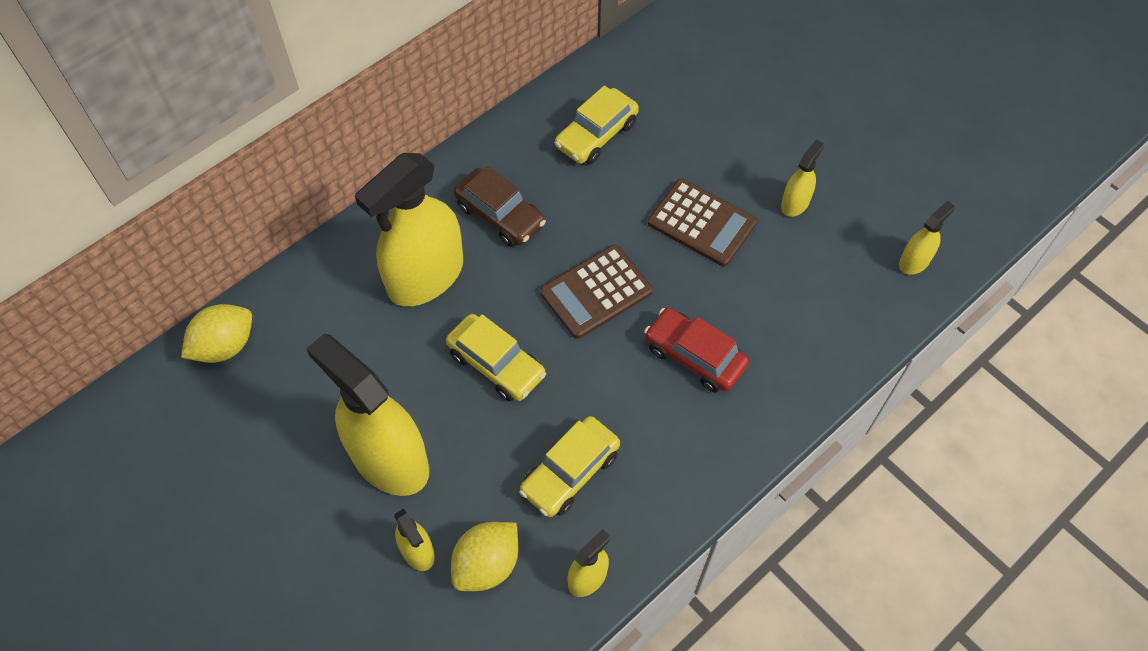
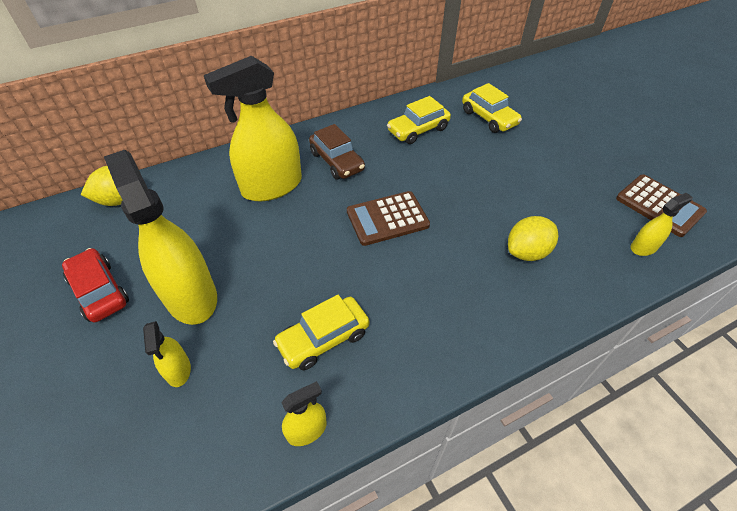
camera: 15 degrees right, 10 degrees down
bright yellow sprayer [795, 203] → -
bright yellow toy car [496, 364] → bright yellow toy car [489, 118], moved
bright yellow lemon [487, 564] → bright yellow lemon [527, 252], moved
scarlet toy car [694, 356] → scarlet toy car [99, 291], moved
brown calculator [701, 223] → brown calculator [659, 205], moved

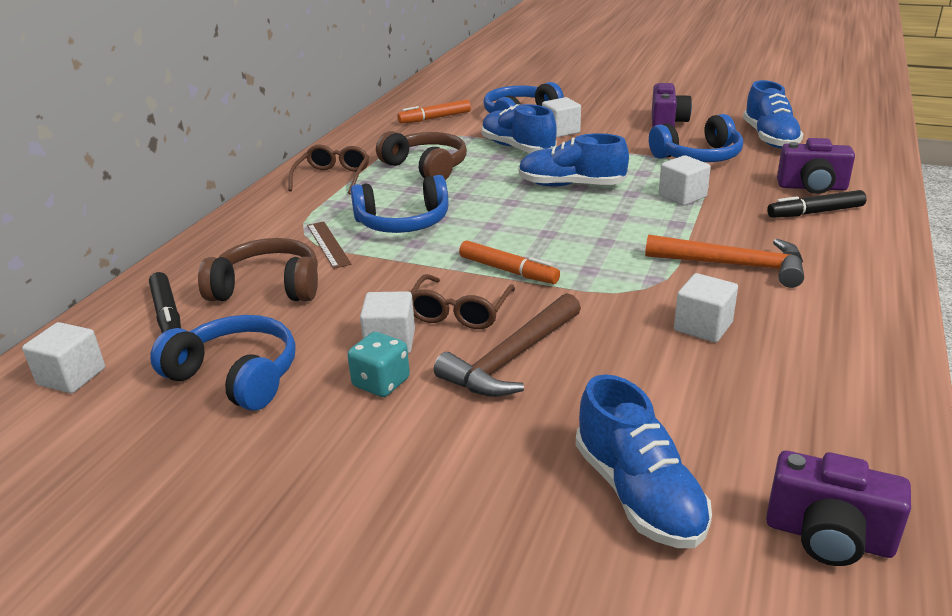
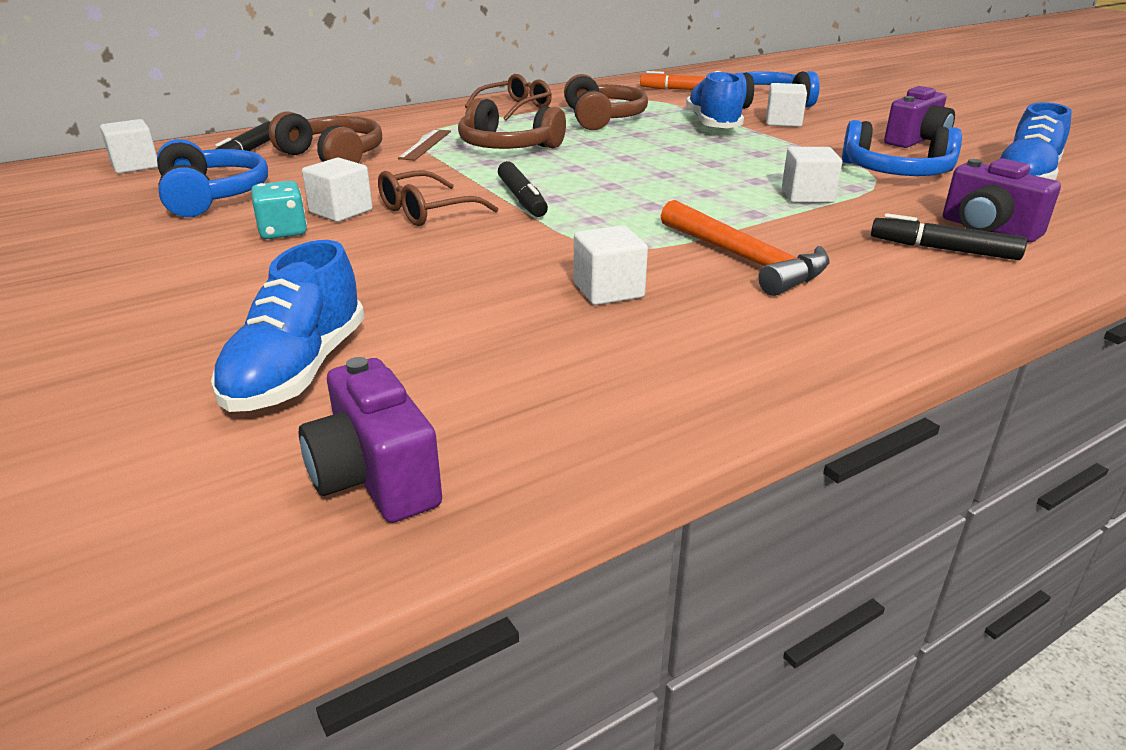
camera: 35 degrees right, 0 degrees up
brown claw hammer [512, 359] → -
royal blue shoe [571, 185] → -
royal blue headphones [403, 222] → brown headphones [507, 147]
orange-coloured marker [508, 270] → black marker [522, 198]

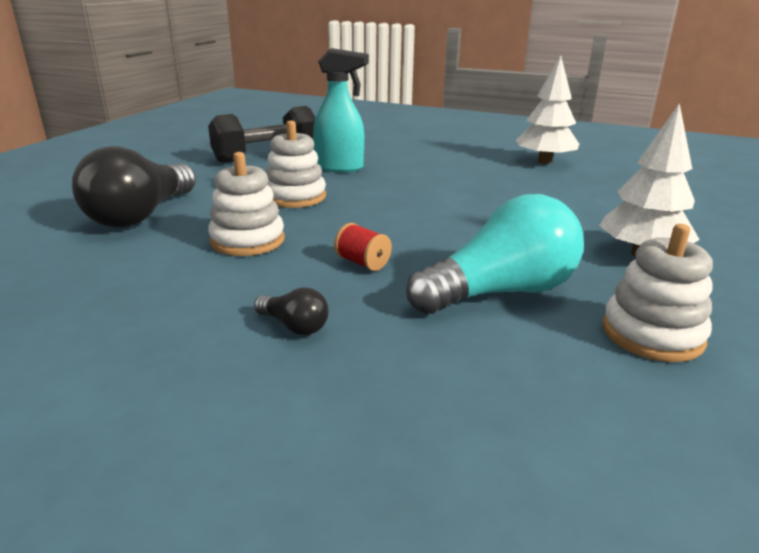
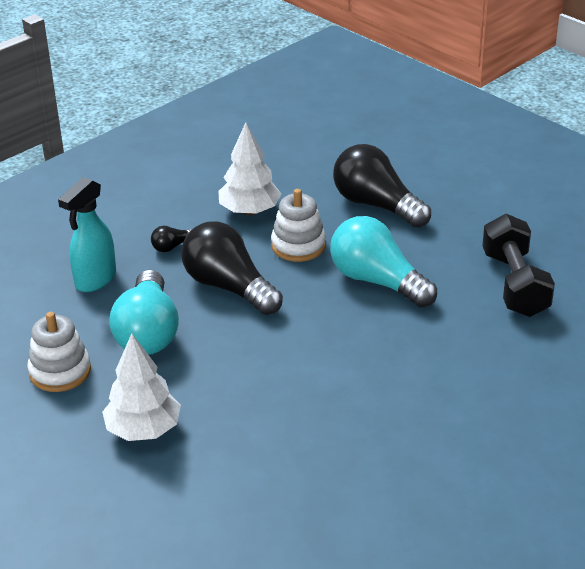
camera: 115 degrees right, 10 degrees up
turquoise sprayer [340, 168] → turquoise sprayer [95, 280], moved
snow-white tree [544, 161] → snow-white tree [249, 211], moved
snow-white stacking rings [295, 197] → turquoise bulb [377, 281]
scarlet reel of thread [362, 263] → black bulb [229, 287]

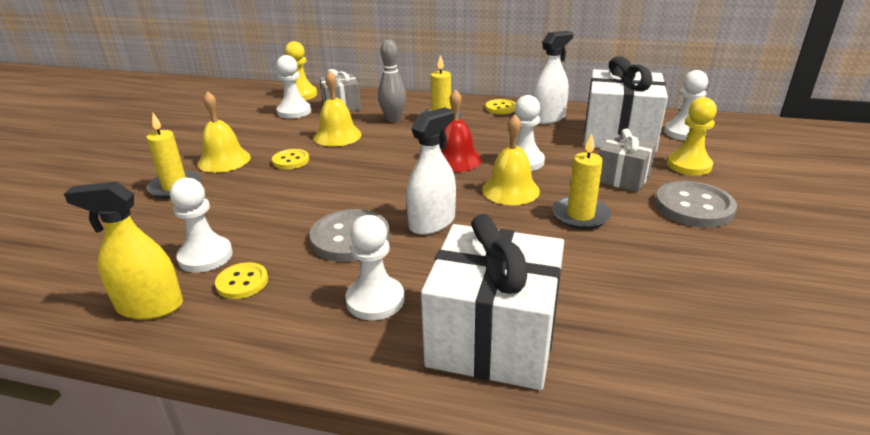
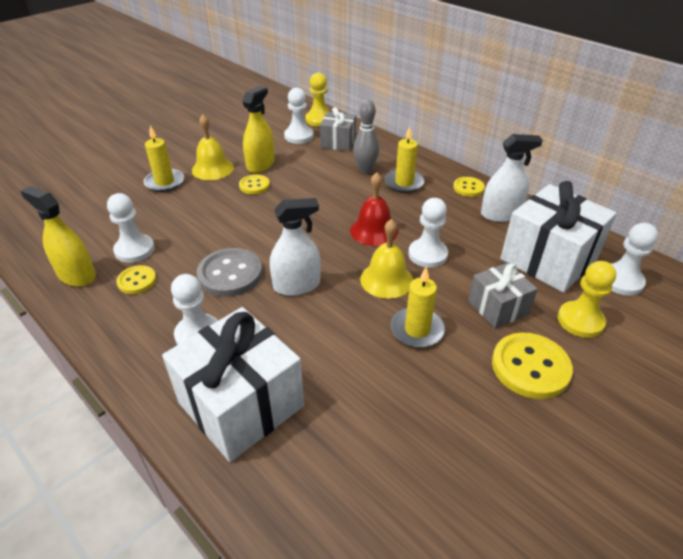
camera: 30 degrees right, 10 degrees up
bright yellow school bell [337, 136] → -
- → bright yellow sprayer [260, 164]
ash-grey sewing button [694, 207] → bright yellow sewing button [530, 367]

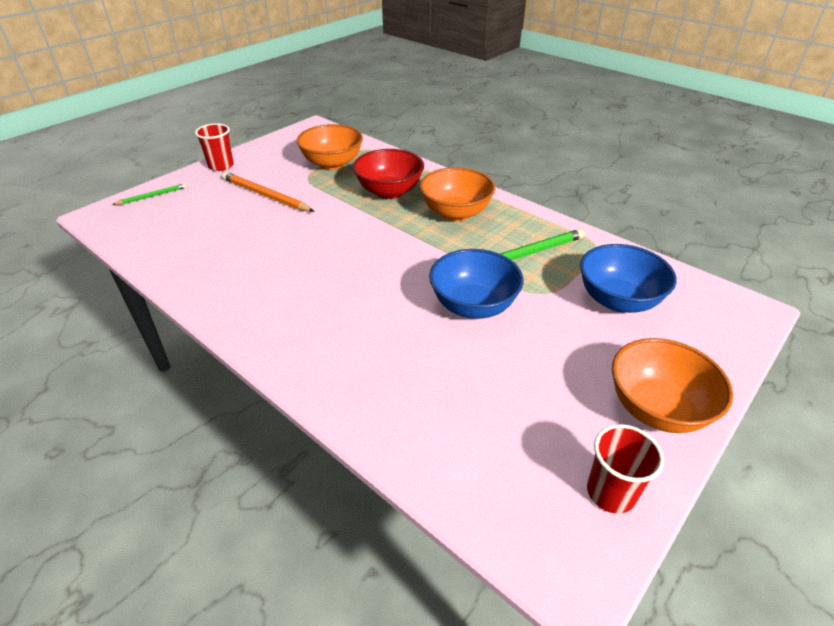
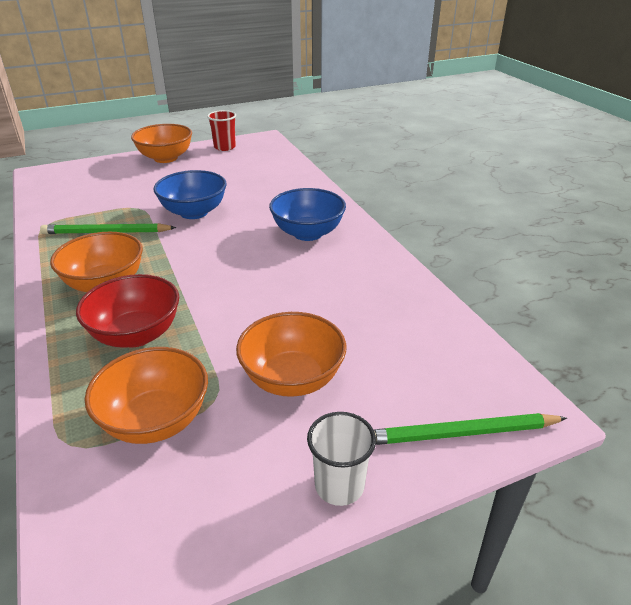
camera: 155 degrees left, 5 degrees down
royal blue bowl [618, 300] → royal blue bowl [307, 233], moved
orange-coloured pencil [265, 195] → orange-coloured bowl [292, 379]
scarlet tumbler [221, 166] → snow-white tumbler [339, 485]
green pencil [152, 196] → green pencil [461, 434], x1.76

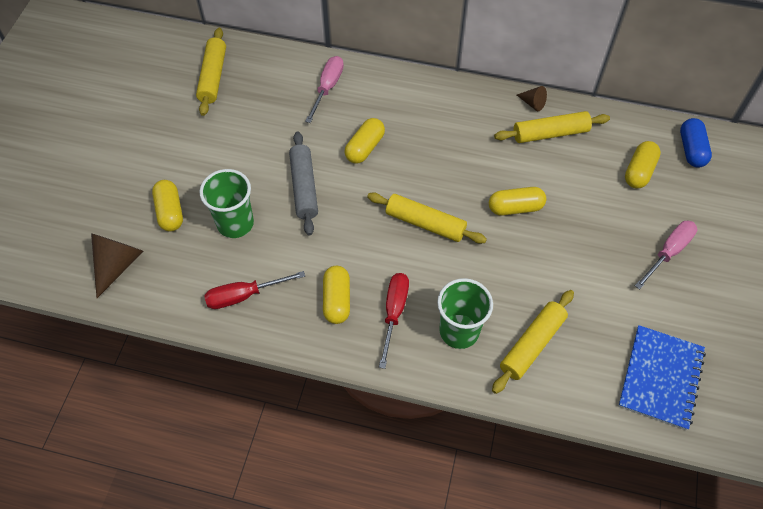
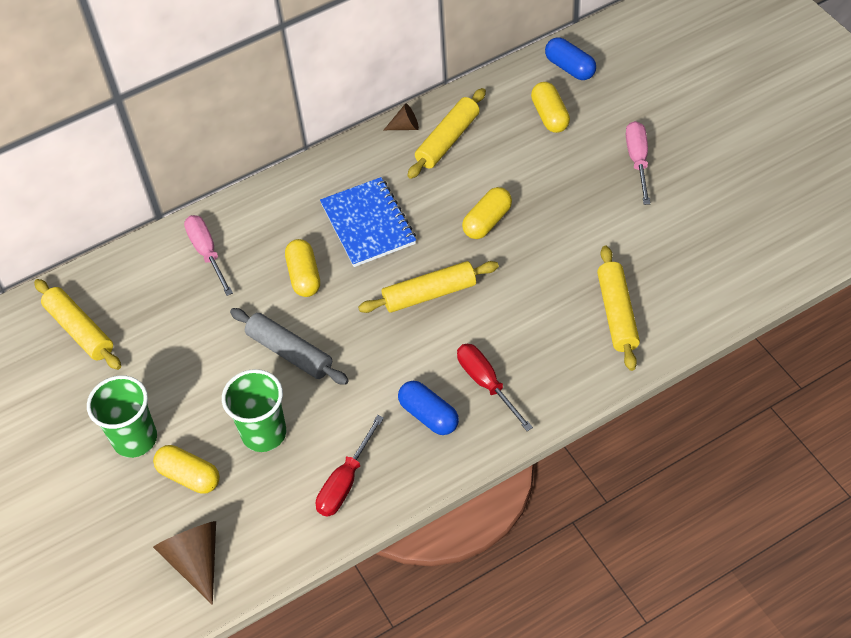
camera: 40 degrees left, 5 degrees down
green tumbler [459, 331] → green tumbler [135, 439], moved
royal blue exercise book [660, 378] → royal blue exercise book [368, 224], moved
bright yellow pill [337, 300] → royal blue pill [429, 415]

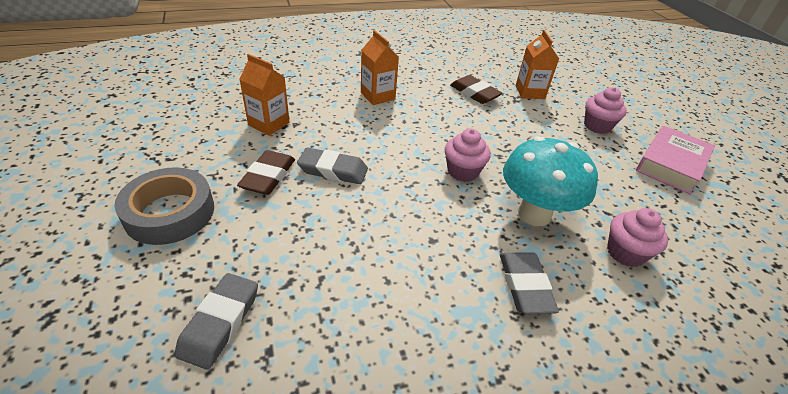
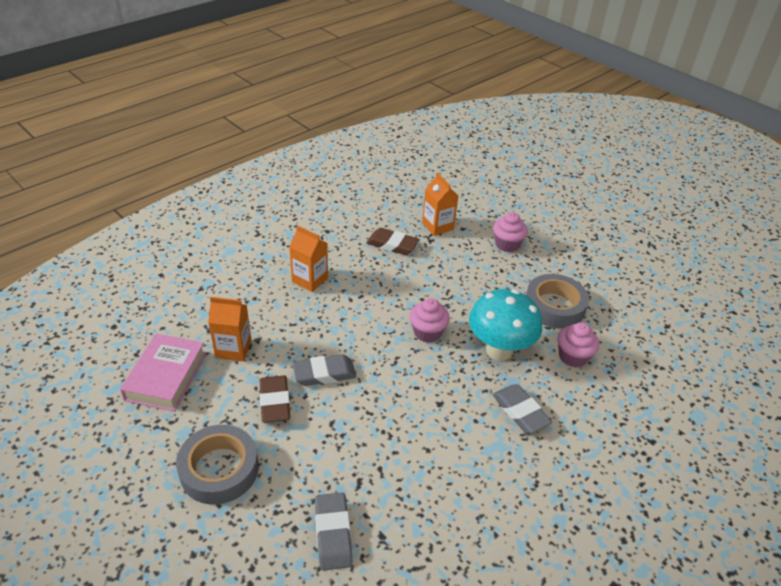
camera: 25 degrees left, 0 degrees up
- → ash-grey sticky tape [554, 306]
rose-pink hardback [671, 164] → rose-pink hardback [166, 377], moved

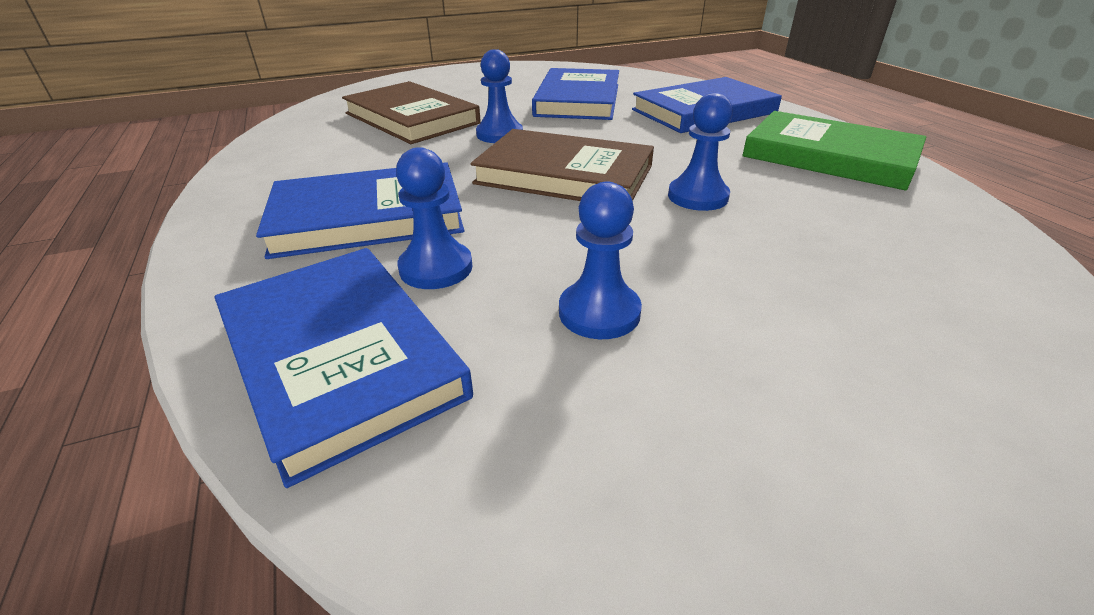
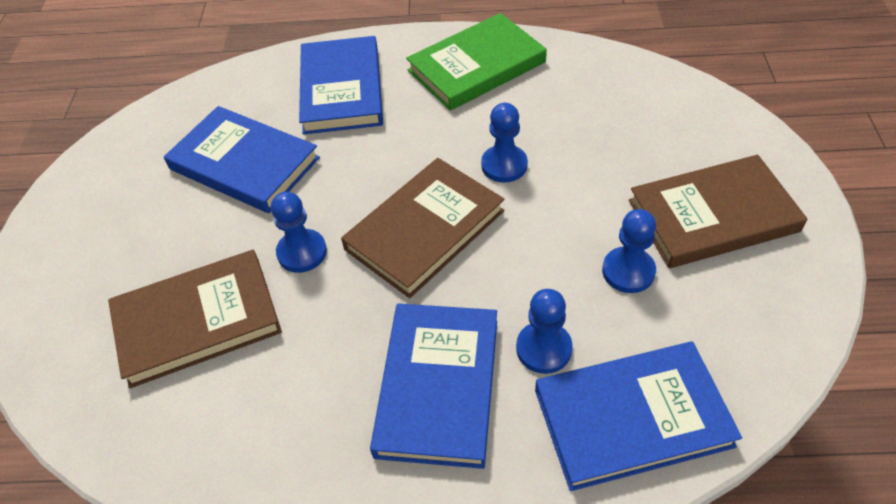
camera: 65 degrees left, 15 degrees up
- → brown hardback [713, 216]

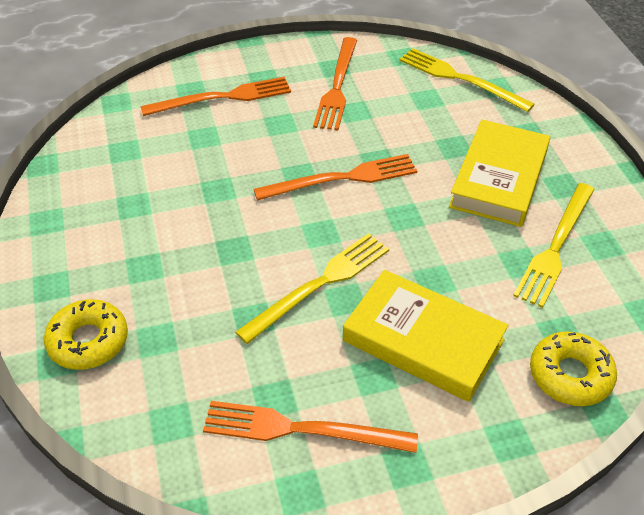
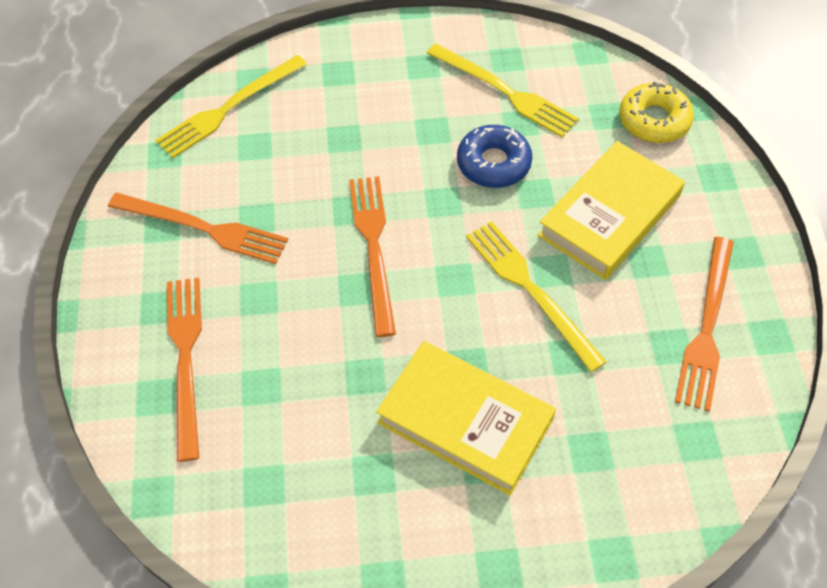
camera: 80 degrees left, 10 degrees up
bright yellow donut [88, 341] → -
- → royal blue donut [493, 163]
bright yellow hardback [499, 179] → bright yellow hardback [465, 421], moved

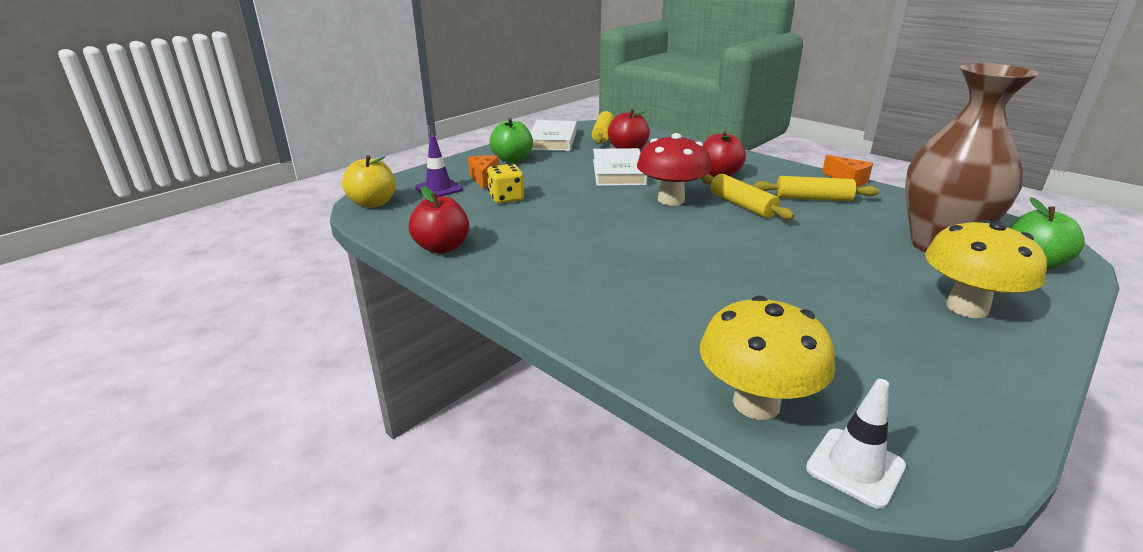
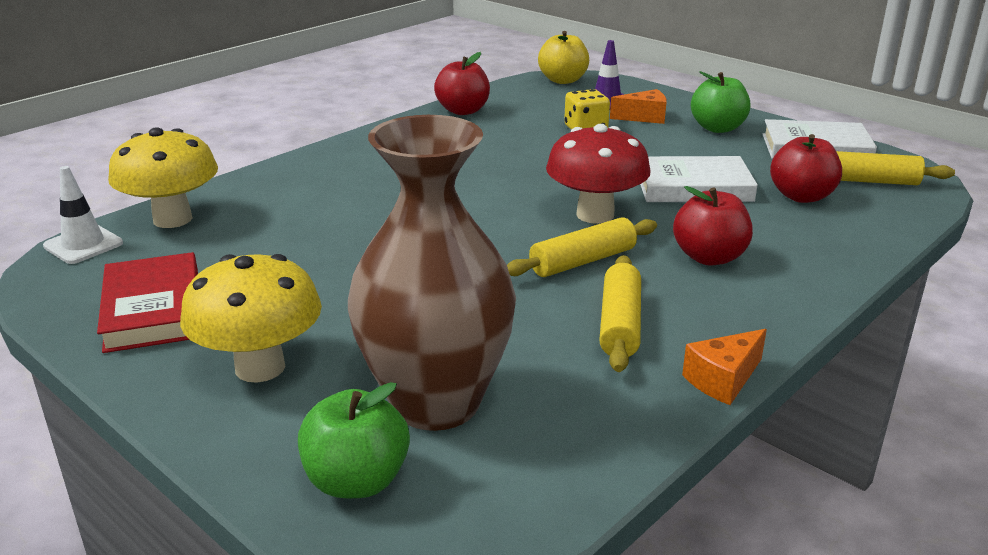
camera: 90 degrees right, 0 degrees up
- → scarlet hardback [153, 309]

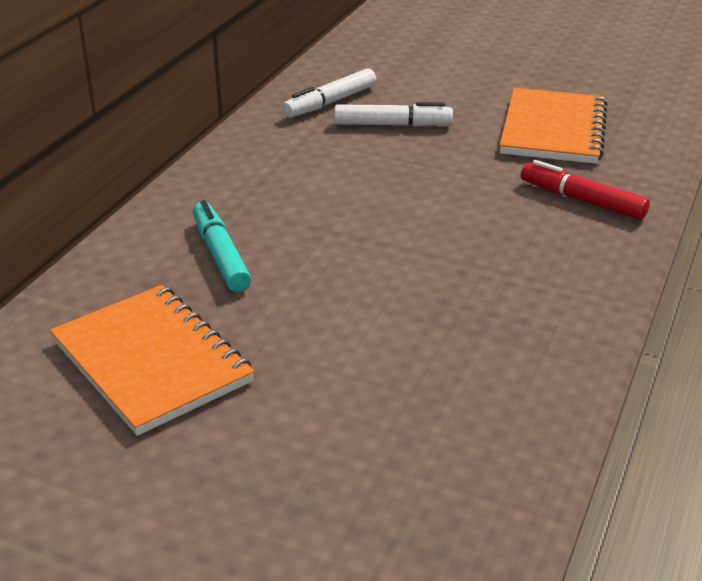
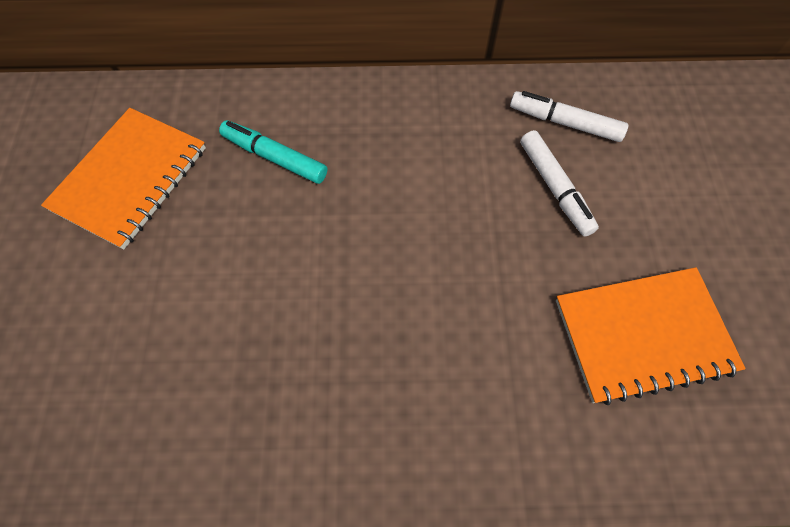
camera: 65 degrees right, 30 degrees up
scarlet marker [582, 200] → -
turquoise marker [220, 255] → turquoise marker [274, 157], 105 degrees counterclockwise

